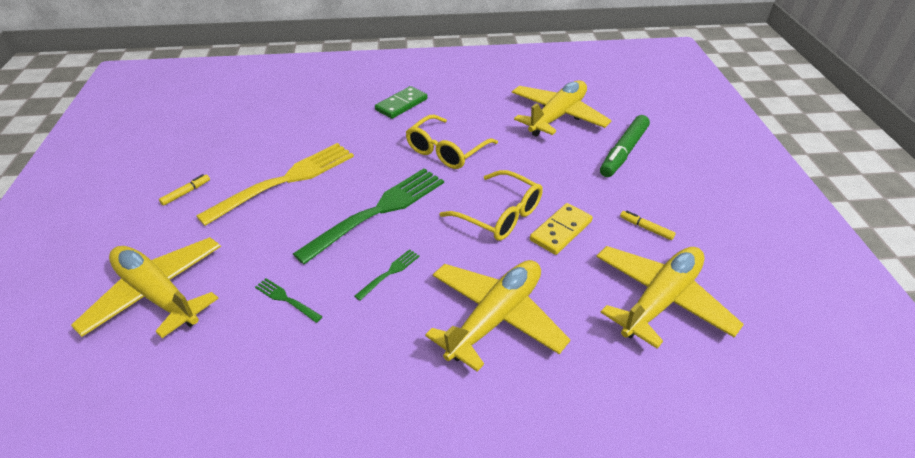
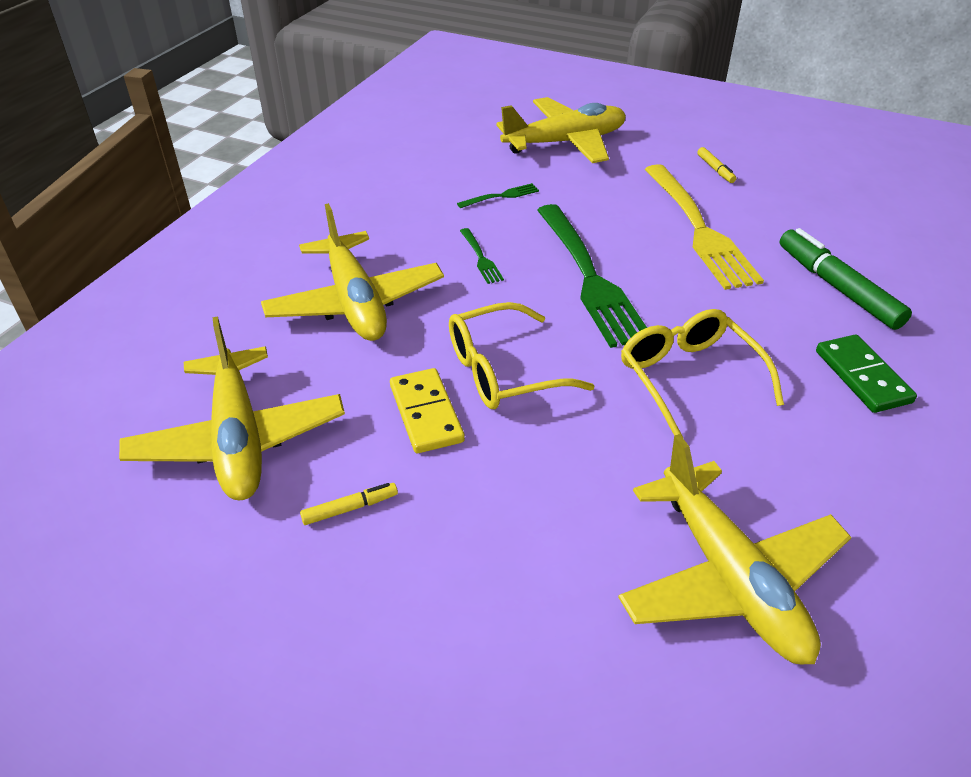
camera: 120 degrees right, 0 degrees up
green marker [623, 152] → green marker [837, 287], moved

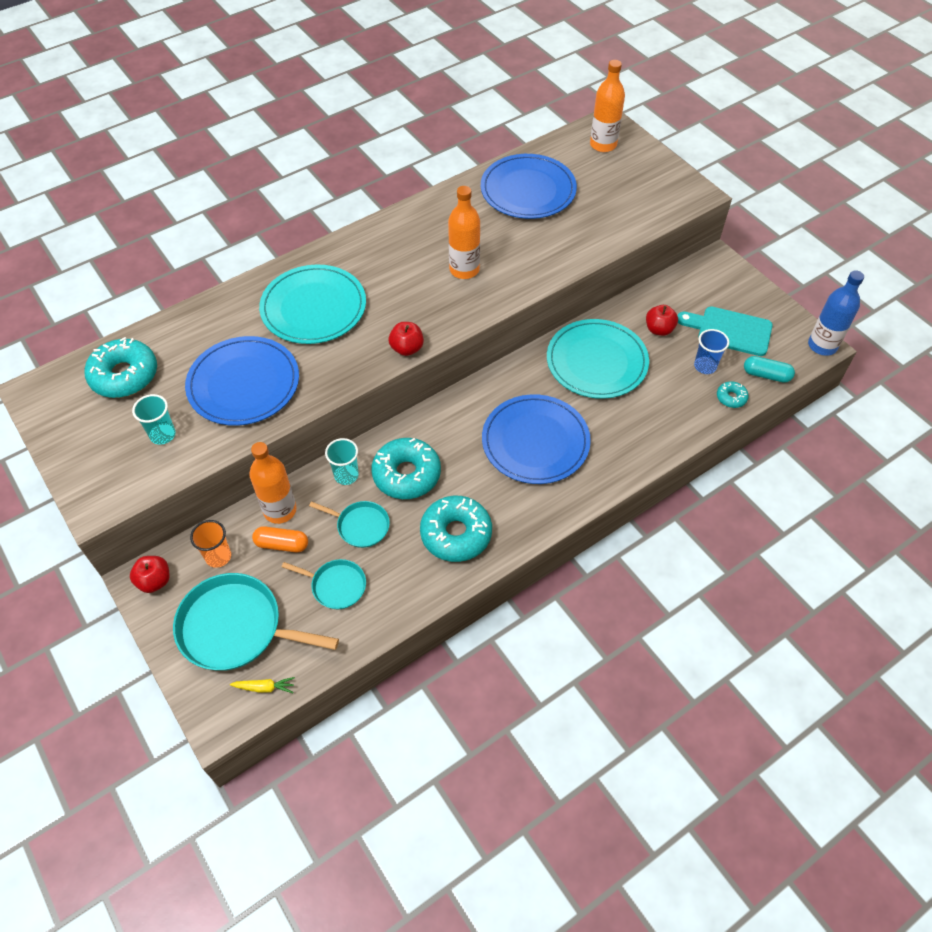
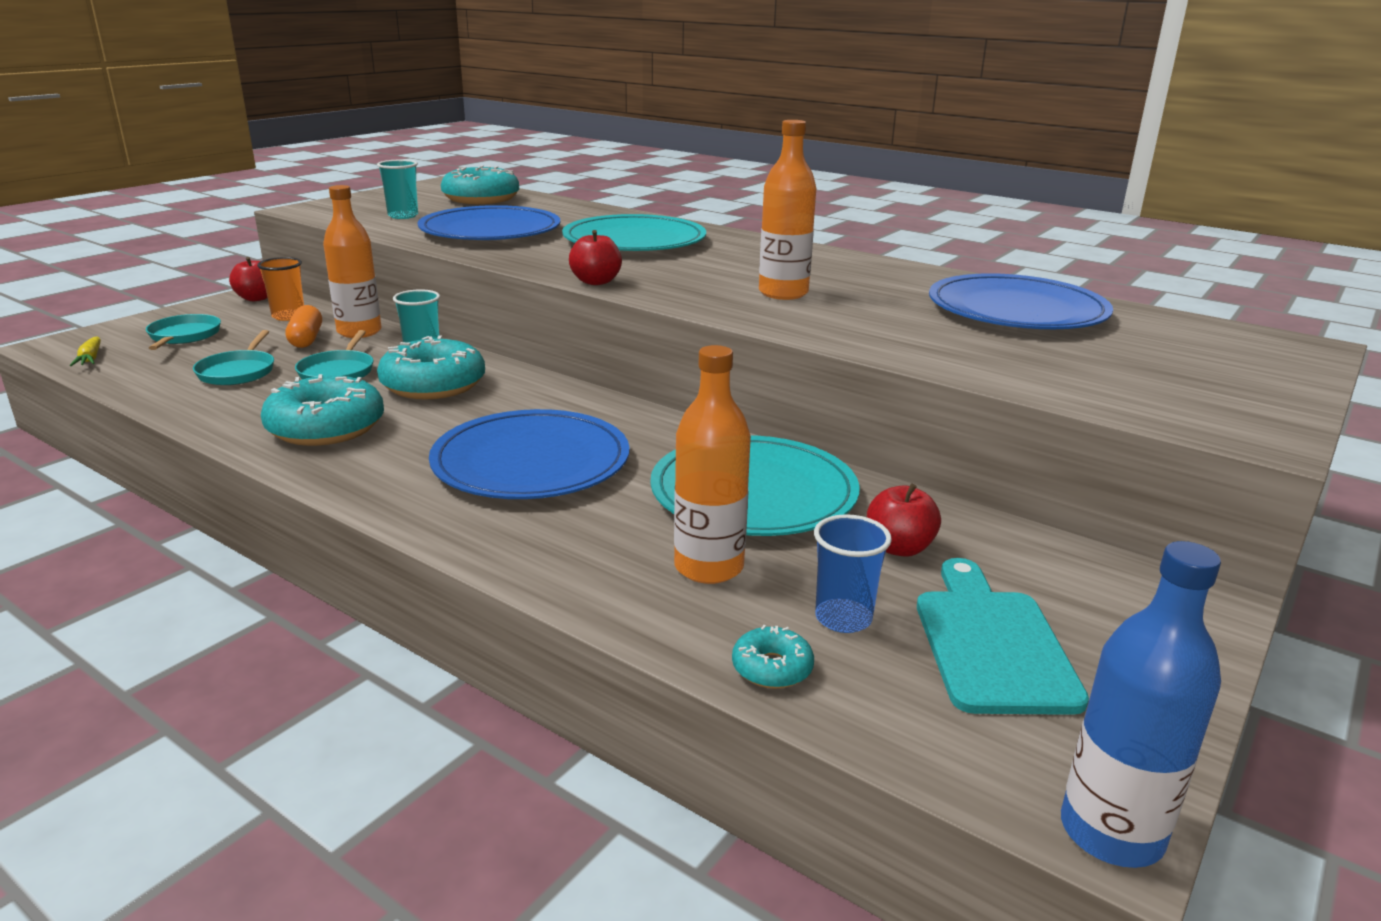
camera: 70 degrees right, 30 degrees down
turquoise pill [766, 375] → -
orange-coloured bottle [603, 145] → orange-coloured bottle [708, 567], moved
turquoise skillet [236, 627] → turquoise skillet [184, 336], x0.54

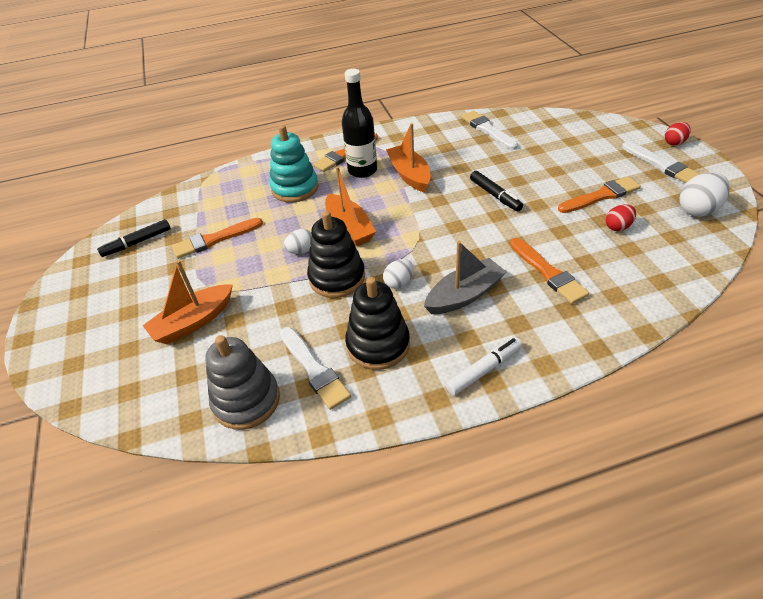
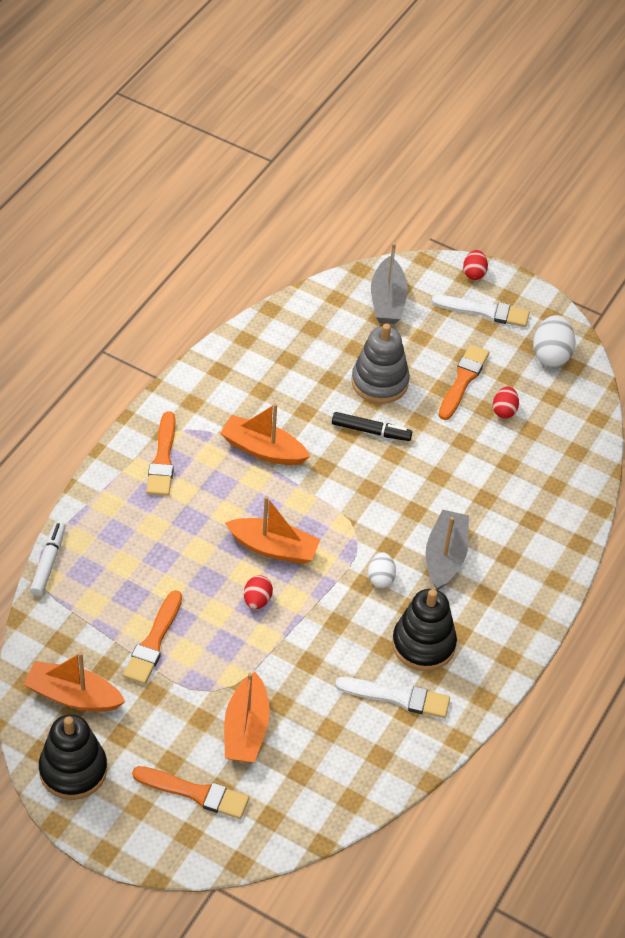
camera: 50 degrees left, 5 degrees up
turquoise stacking rings [295, 188] → -
black bottle [362, 170] → -
snow-white brush [487, 130] → -
- → ash-grey toy boat [387, 301]
ash-grey stacking rings [246, 400] → ash-grey stacking rings [379, 382], moved
black stacking rings [337, 278] → black stacking rings [73, 770], moved
snow-white marker [484, 370] → snow-white marker [49, 562], moved
orange-coloured brush [548, 273] → orange-coloured brush [195, 793], moved
black marker [137, 242] → orange-coloured toy boat [73, 696]
snow-white egg [301, 251] → scarlet egg [257, 600]

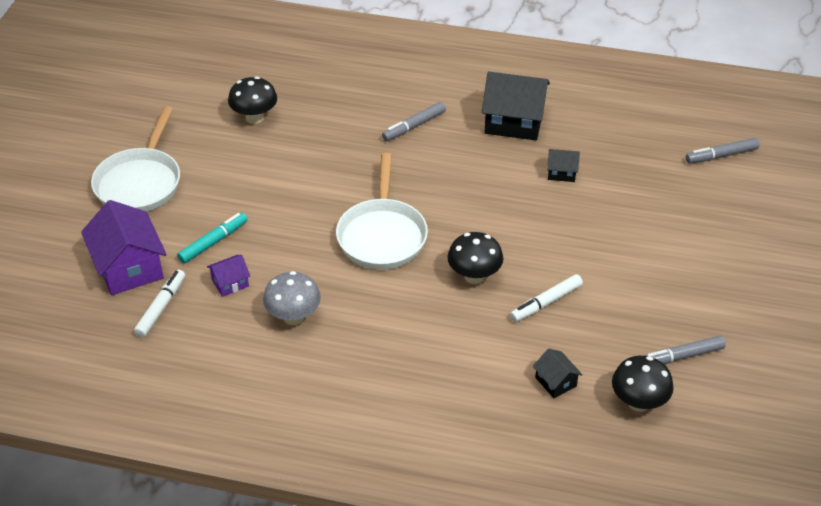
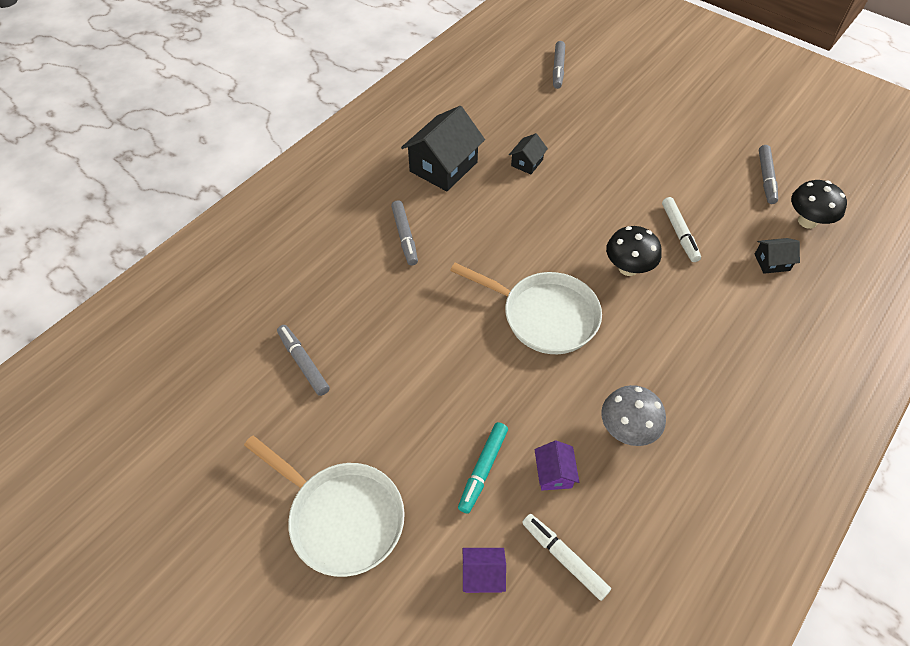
camera: 65 degrees left, 10 degrees up
black toadstool [254, 117] → ash-grey marker [303, 363]
turquoise marker [213, 242] → turquoise marker [483, 469], 135 degrees counterclockwise
violet toy house [129, 267] → violet toy house [483, 575], x0.49

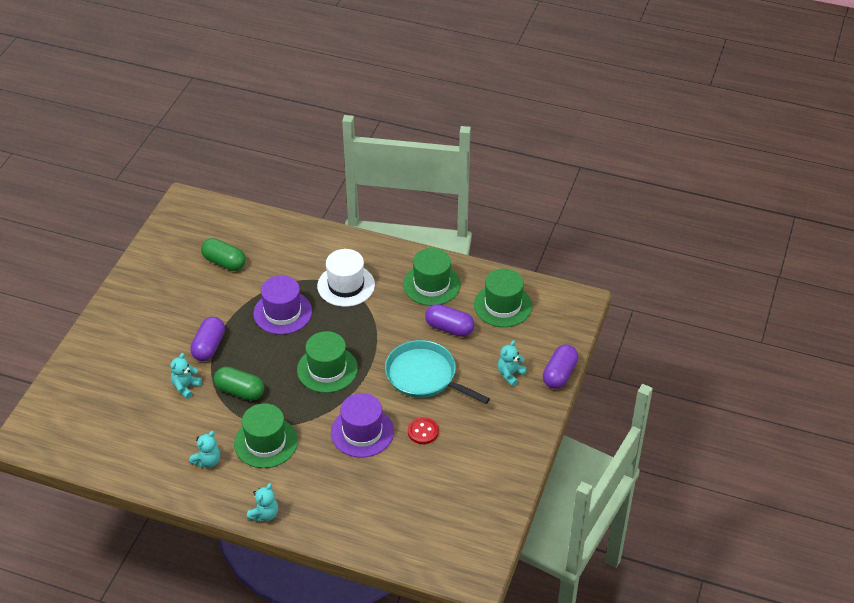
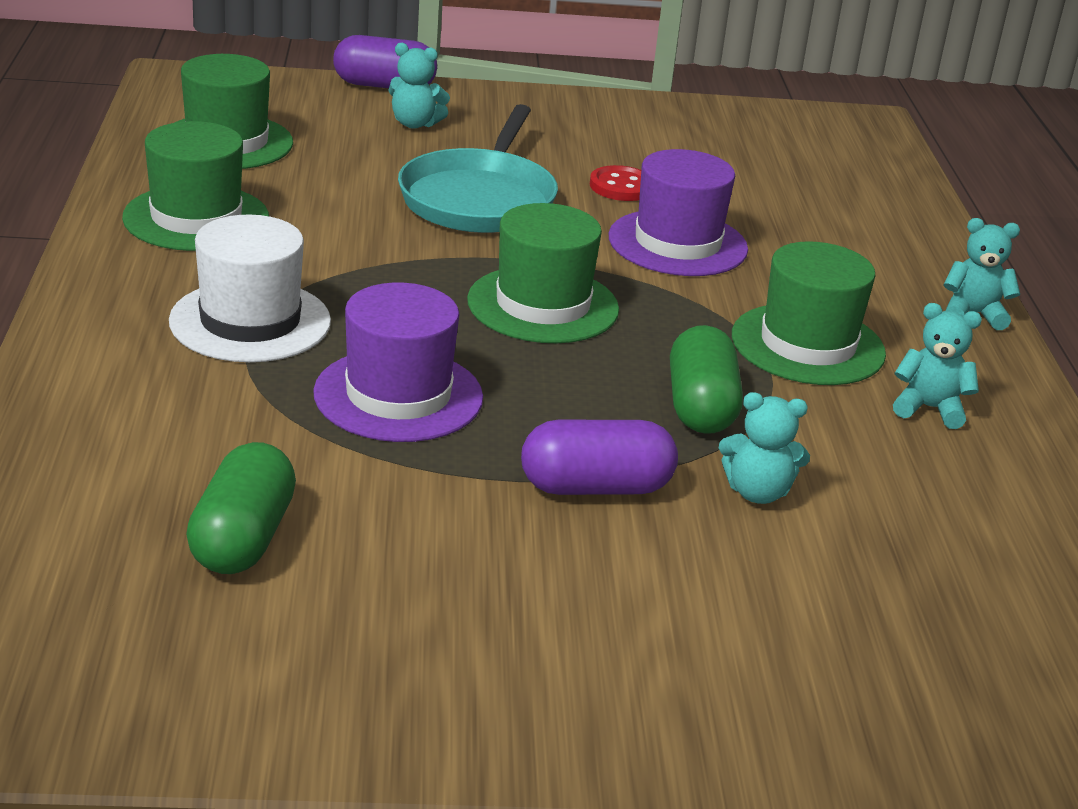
camera: 115 degrees left, 15 degrees down
violet pill [449, 328] → -

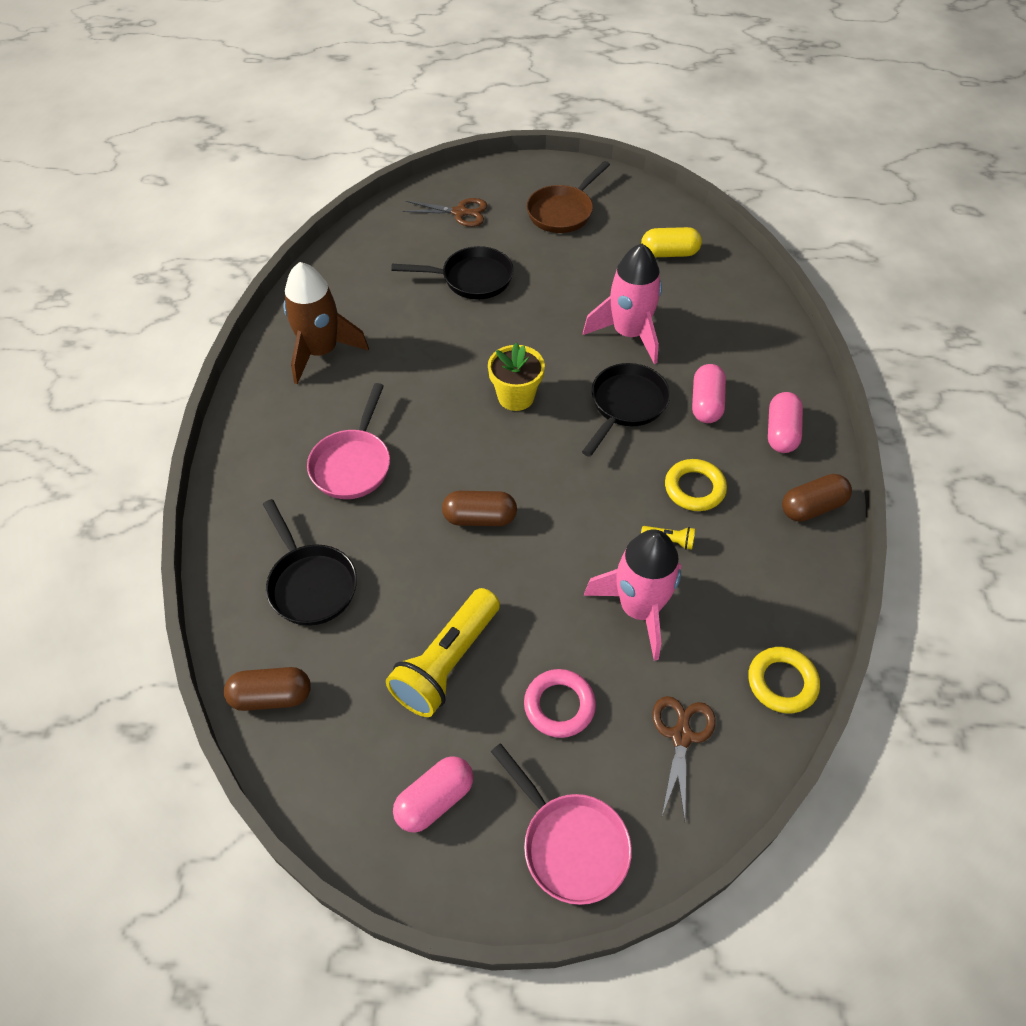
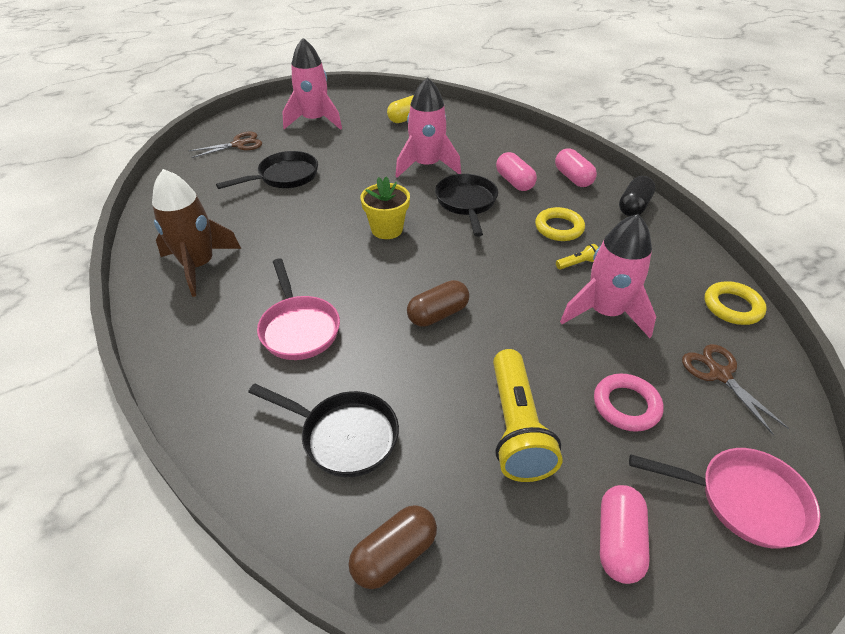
camera: 35 degrees left, 10 degrees down
brown skillet [563, 212] → rose-pink toy rocket [315, 121]
brown pill [812, 507] → black pill [634, 206]

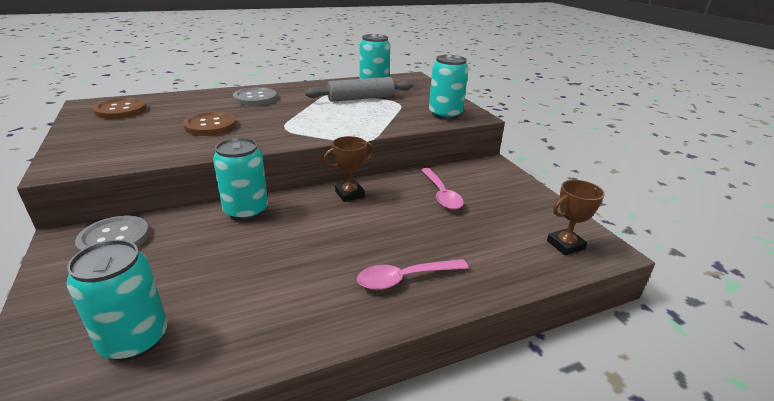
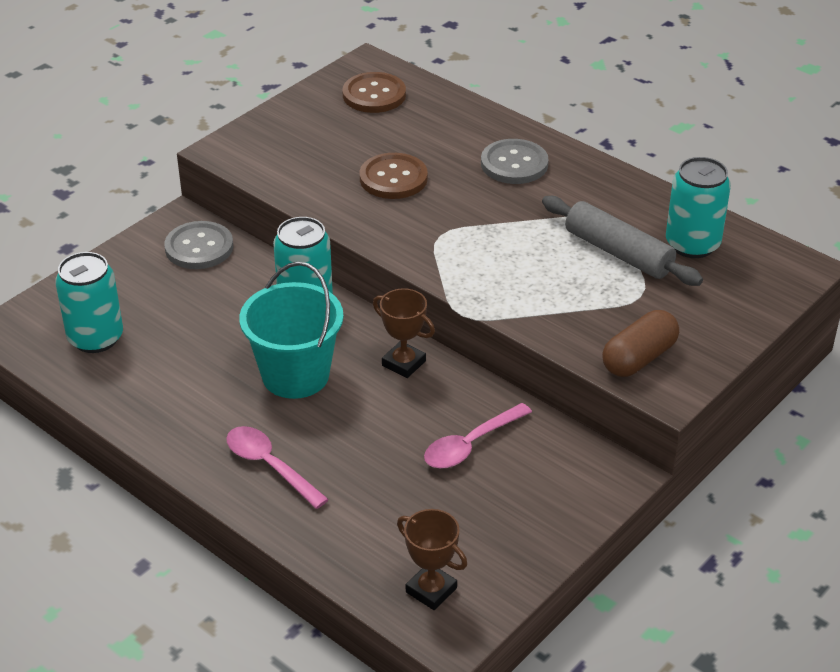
camera: 65 degrees right, 10 degrees up
- → turquoise sand bucket [295, 375]
turquoise can [445, 114] → brown pill [639, 358]

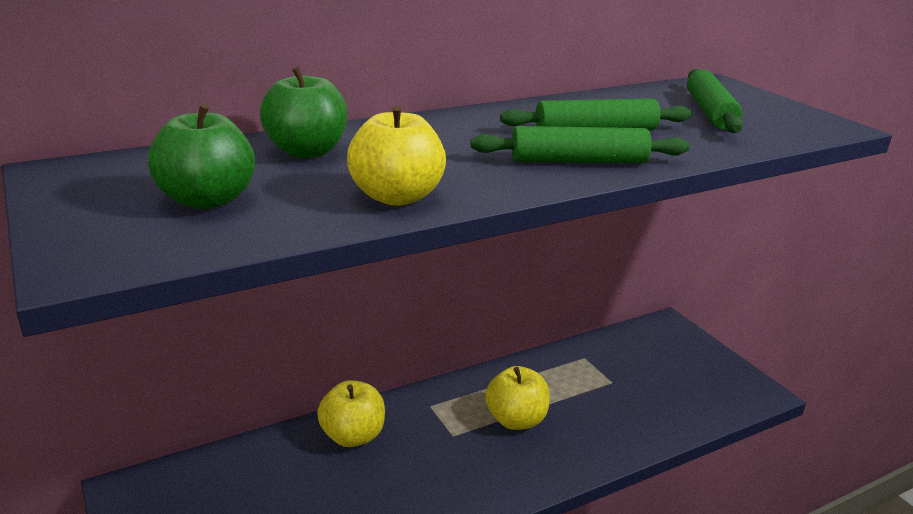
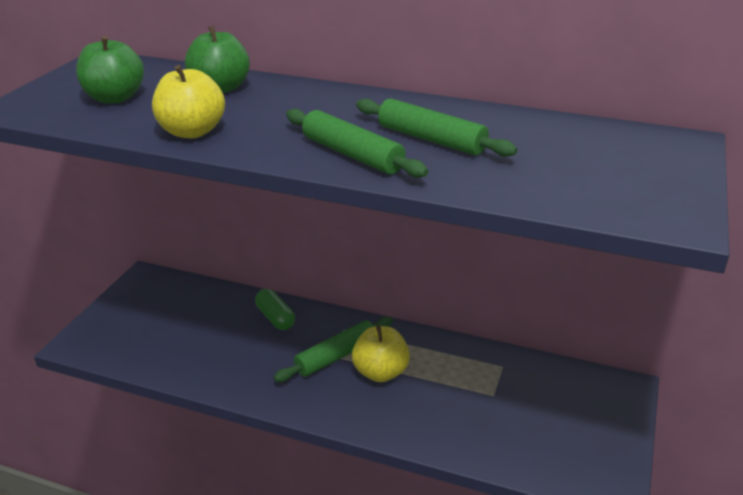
camera: 50 degrees right, 5 degrees up
green pastry roller [710, 112] → green pastry roller [336, 356], moved
bright yellow apple [353, 436] → green pill [275, 318]

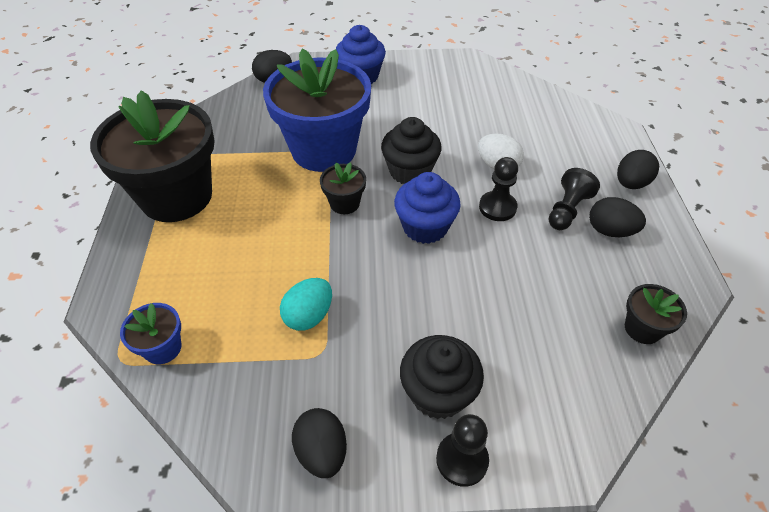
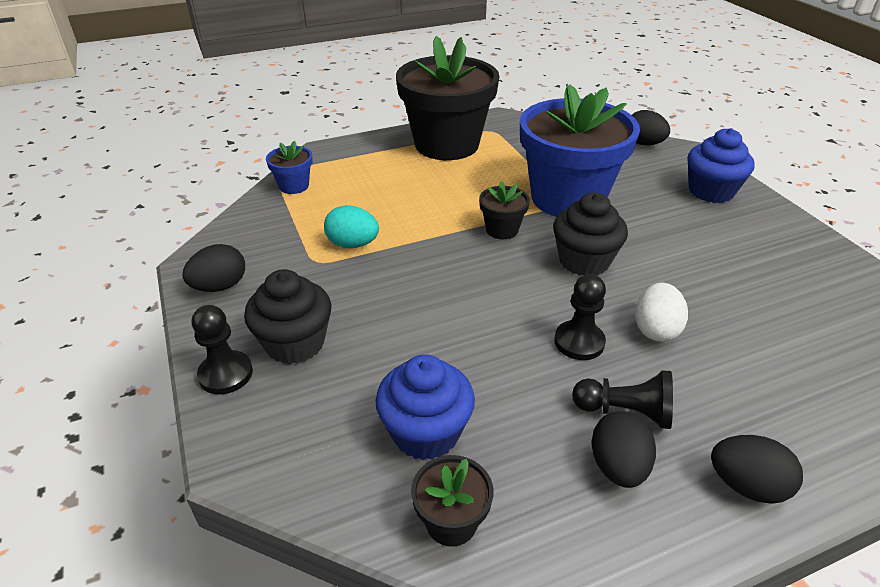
camera: 70 degrees right, 10 degrees down
royal blue muffin [425, 227] → royal blue muffin [426, 432], moved

